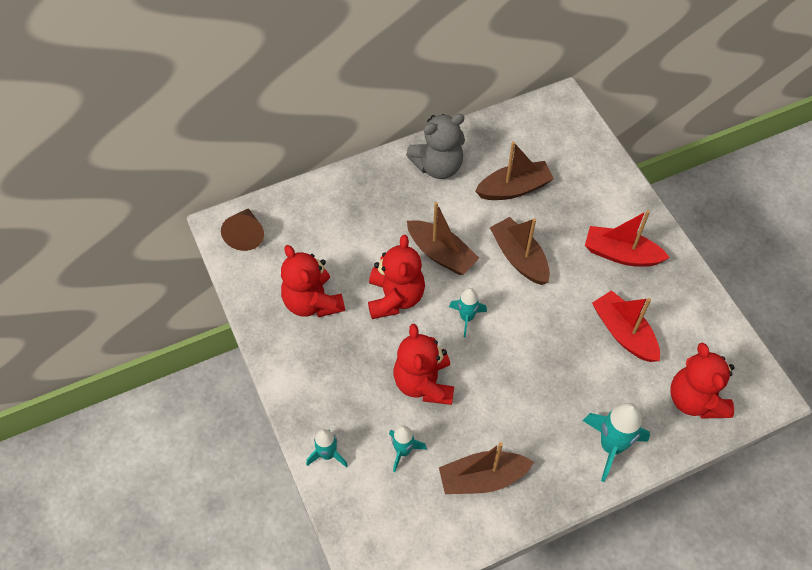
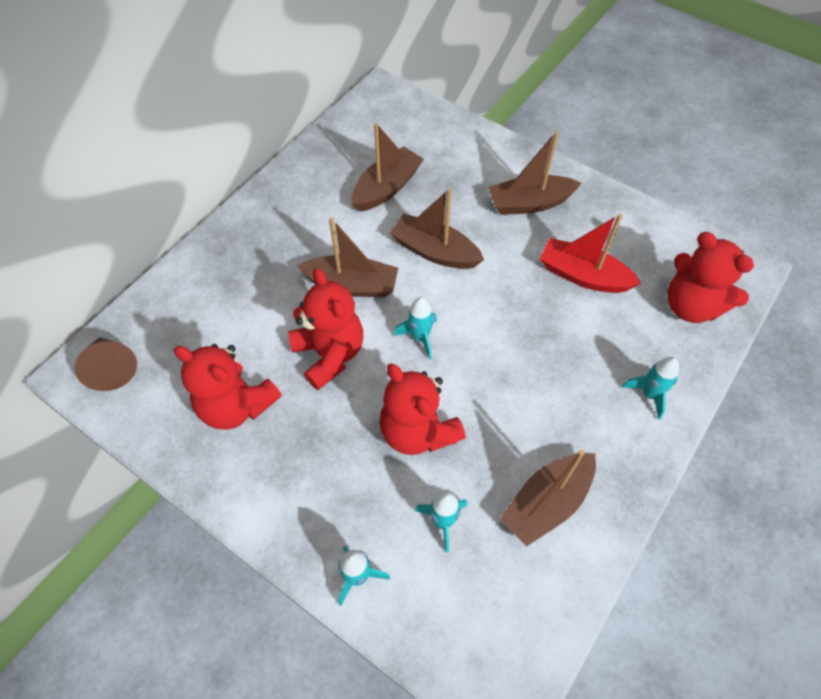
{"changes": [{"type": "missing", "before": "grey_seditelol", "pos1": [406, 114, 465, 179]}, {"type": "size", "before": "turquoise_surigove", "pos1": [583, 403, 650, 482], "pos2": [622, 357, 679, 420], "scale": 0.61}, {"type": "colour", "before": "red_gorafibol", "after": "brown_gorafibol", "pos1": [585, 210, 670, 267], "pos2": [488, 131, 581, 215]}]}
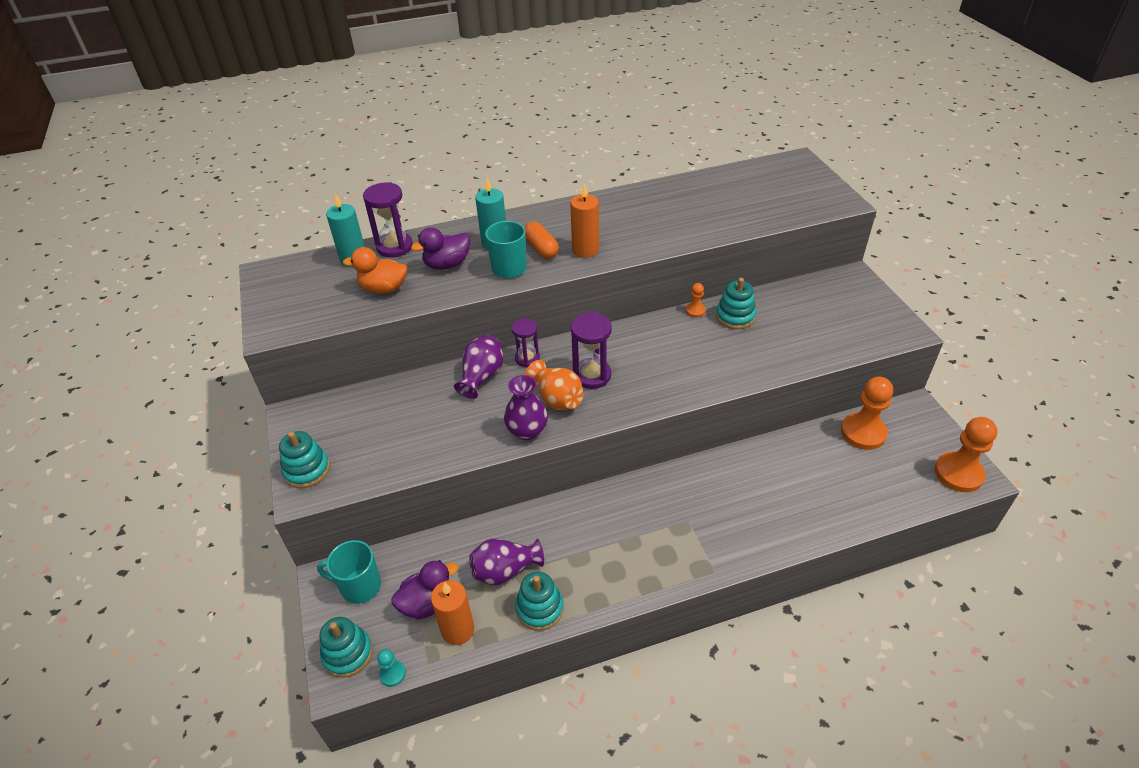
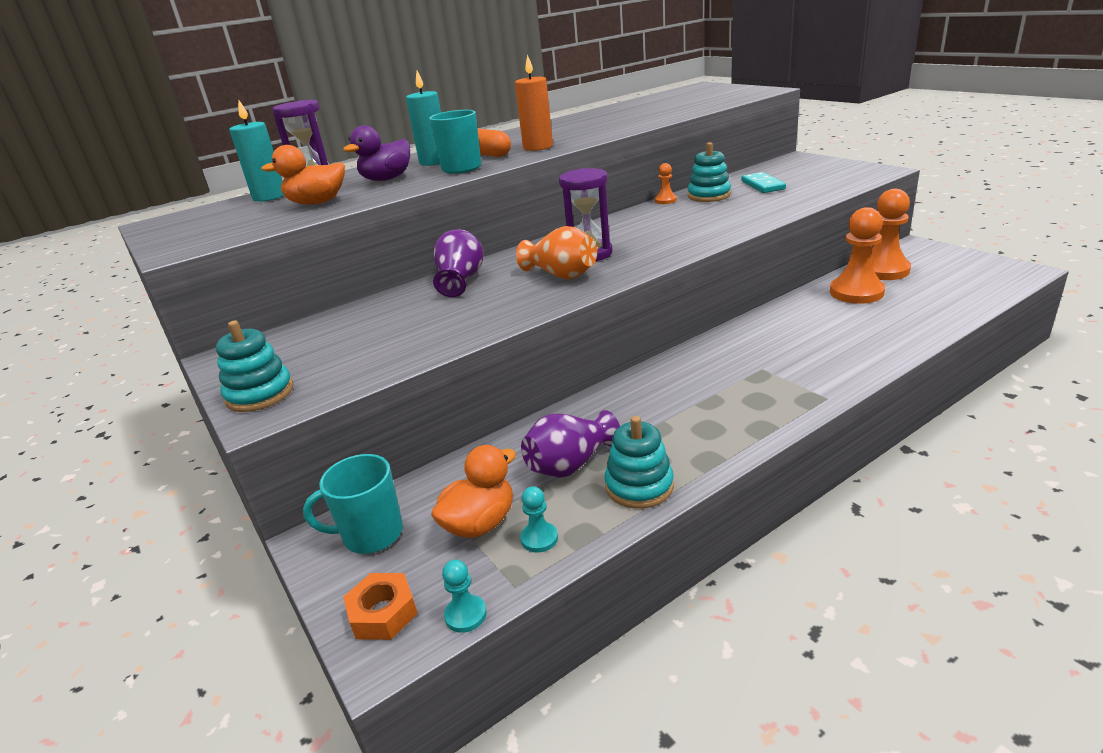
{"changes": [{"type": "exchanged", "before": "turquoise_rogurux", "after": "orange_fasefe", "pos1": [319, 617, 372, 678], "pos2": [343, 573, 418, 640]}, {"type": "colour", "before": "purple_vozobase", "after": "orange_vozobase", "pos1": [391, 560, 458, 620], "pos2": [431, 445, 516, 538]}, {"type": "exchanged", "before": "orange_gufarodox", "after": "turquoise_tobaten", "pos1": [431, 580, 474, 645], "pos2": [520, 486, 558, 553]}, {"type": "missing", "before": "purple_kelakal", "pos1": [504, 375, 548, 440]}, {"type": "missing", "before": "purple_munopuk", "pos1": [512, 318, 540, 367]}, {"type": "relocated", "before": "orange_tobaten", "pos1": [934, 417, 997, 492], "pos2": [830, 207, 885, 304]}, {"type": "appeared", "after": "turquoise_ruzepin", "pos2": [741, 172, 786, 193]}]}
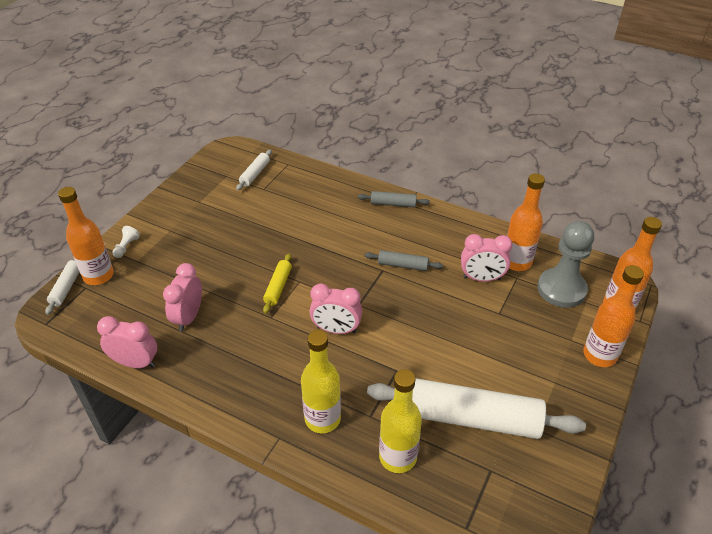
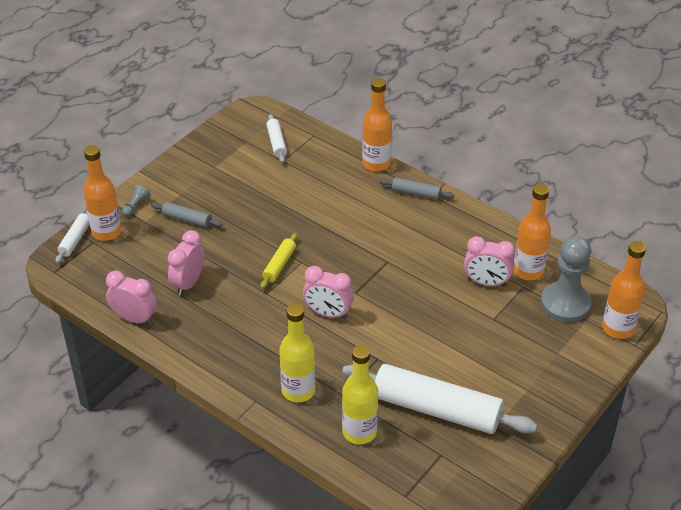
{"changes": [{"type": "colour", "before": "white_tobaten", "after": "grey_tobaten", "pos1": [112, 226, 140, 258], "pos2": [122, 185, 151, 216]}, {"type": "spun", "before": "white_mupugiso", "pos1": [236, 150, 272, 190], "pos2": [266, 114, 287, 163], "turn": -45}, {"type": "relocated", "before": "grey_mupugiso", "pos1": [364, 250, 443, 271], "pos2": [151, 202, 223, 228]}, {"type": "relocated", "before": "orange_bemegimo", "pos1": [583, 265, 644, 367], "pos2": [362, 78, 392, 171]}]}
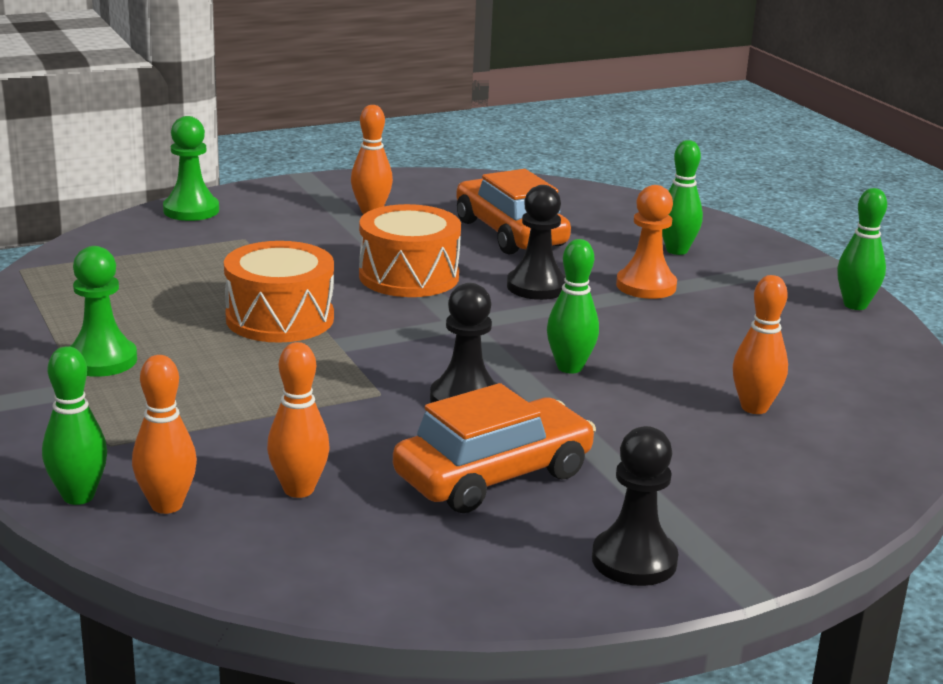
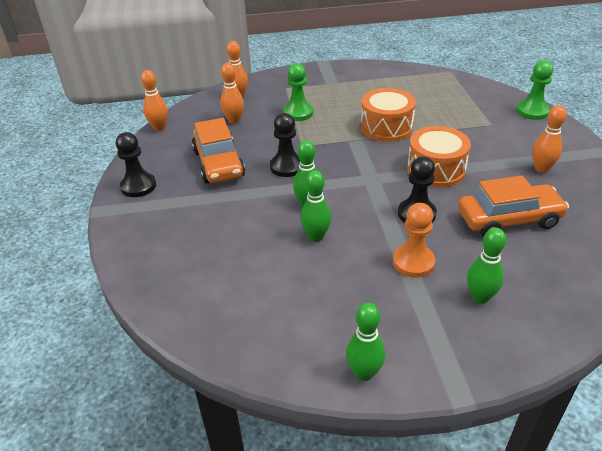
{"changes": [{"type": "relocated", "before": "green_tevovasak", "pos1": [42, 346, 107, 505], "pos2": [301, 170, 331, 242]}, {"type": "relocated", "before": "green_tobaten", "pos1": [69, 246, 137, 377], "pos2": [283, 63, 313, 121]}, {"type": "relocated", "before": "orange_tevovasak", "pos1": [733, 275, 788, 414], "pos2": [141, 70, 168, 131]}]}
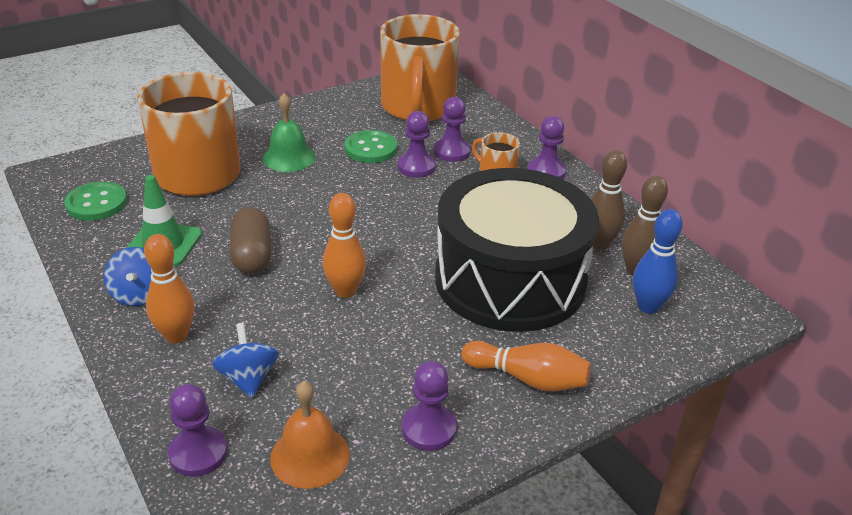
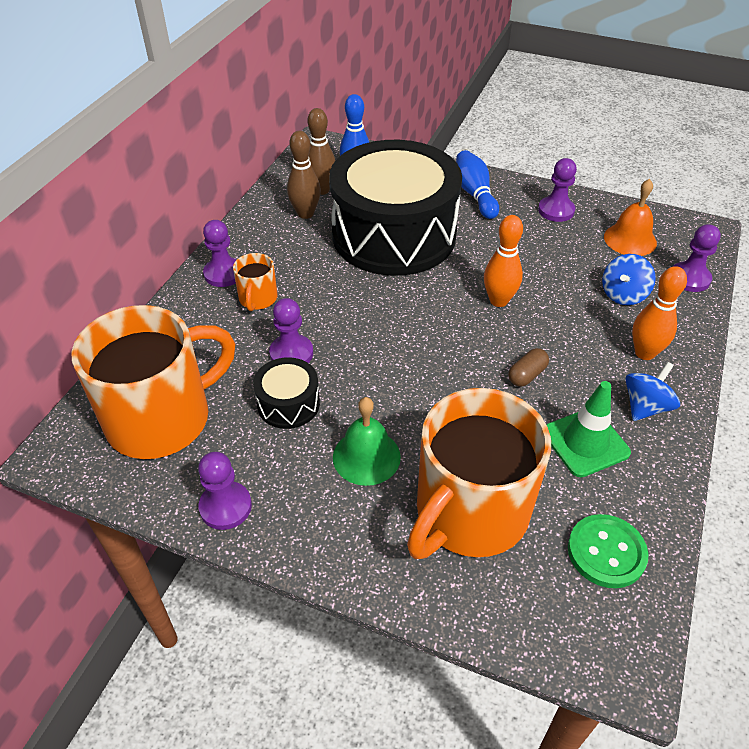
{"changes": [{"type": "size", "before": "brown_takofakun", "pos1": [230, 208, 271, 274], "pos2": [508, 348, 549, 387], "scale": 0.6}, {"type": "exchanged", "before": "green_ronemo", "after": "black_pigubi", "pos1": [345, 130, 397, 163], "pos2": [253, 357, 320, 429]}, {"type": "relocated", "before": "purple_tobaten", "pos1": [434, 97, 471, 162], "pos2": [198, 452, 252, 530]}, {"type": "colour", "before": "orange_tevovasak", "after": "blue_tevovasak", "pos1": [462, 341, 591, 391], "pos2": [456, 150, 499, 219]}]}
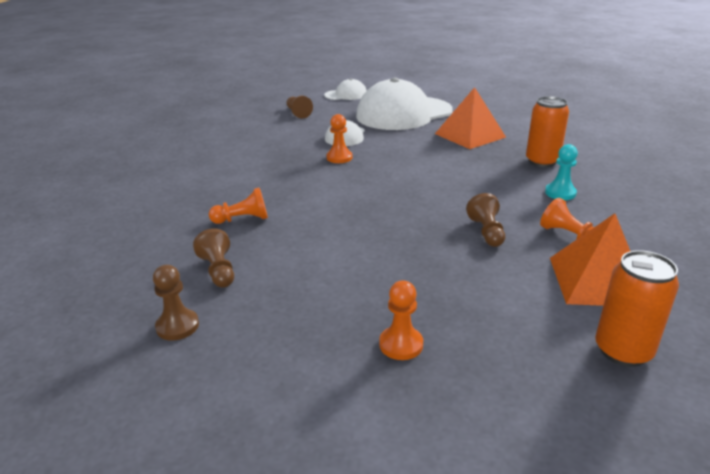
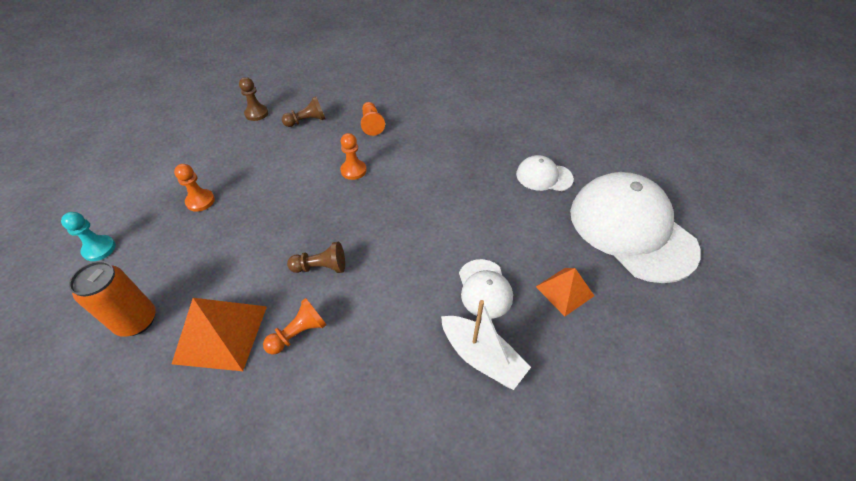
{"changes": [{"type": "missing", "before": "brown_tobaten", "pos1": [287, 96, 313, 119]}, {"type": "relocated", "before": "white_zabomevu", "pos1": [324, 78, 367, 100], "pos2": [459, 259, 513, 319]}, {"type": "relocated", "before": "orange_tobaten", "pos1": [326, 114, 352, 163], "pos2": [340, 133, 367, 180]}, {"type": "size", "before": "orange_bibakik", "pos1": [435, 87, 506, 149], "pos2": [536, 268, 594, 316], "scale": 0.62}, {"type": "exchanged", "before": "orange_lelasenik", "after": "white_gorafibol", "pos1": [526, 96, 569, 167], "pos2": [441, 300, 531, 390]}, {"type": "relocated", "before": "turquoise_tobaten", "pos1": [545, 144, 578, 200], "pos2": [61, 212, 116, 261]}]}
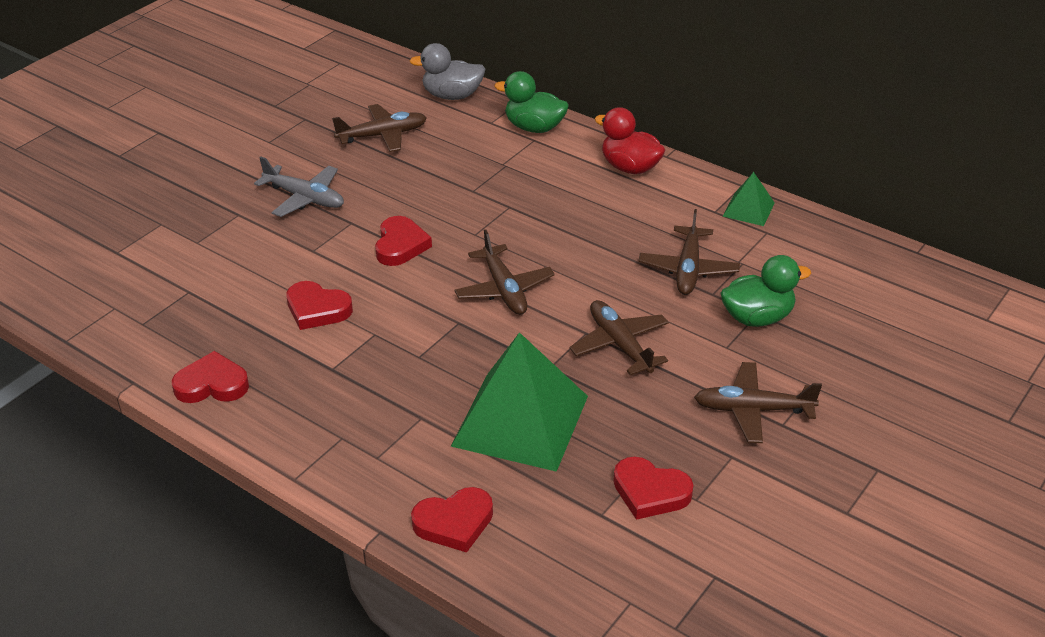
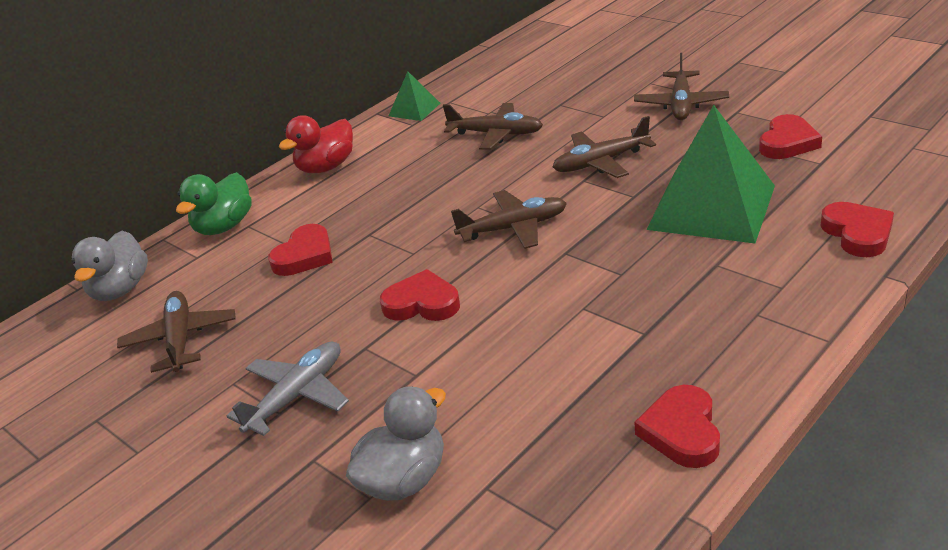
{"changes": [{"type": "relocated", "before": "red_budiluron", "pos1": [286, 281, 353, 330], "pos2": [268, 224, 333, 276]}, {"type": "missing", "before": "green_vozobase", "pos1": [721, 255, 811, 327]}, {"type": "appeared", "after": "grey_vozobase", "pos2": [346, 386, 446, 501]}]}
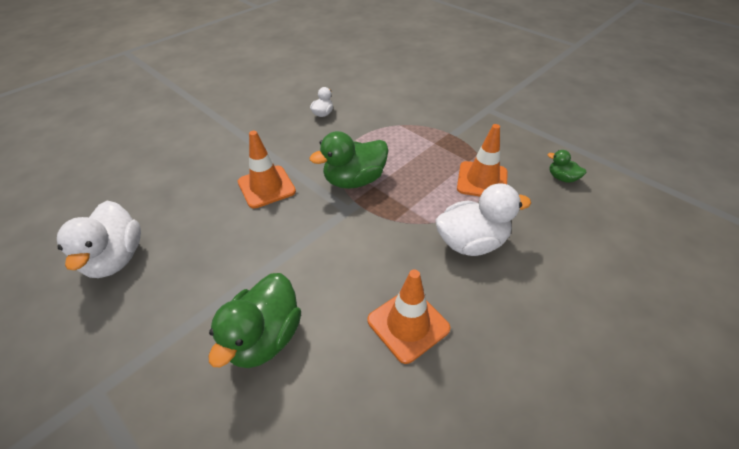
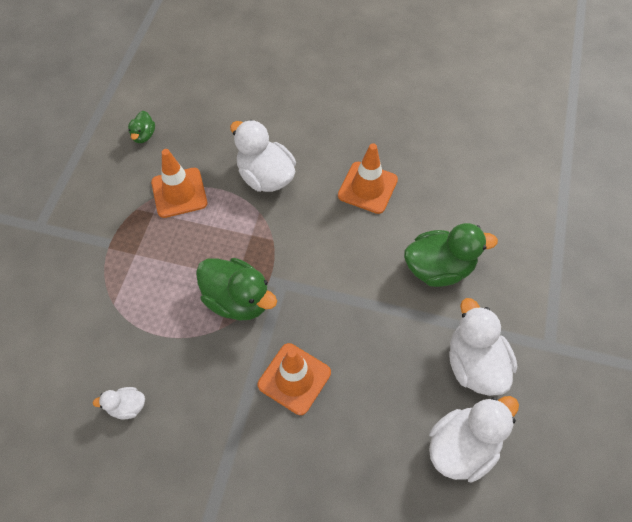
{"changes": [{"type": "appeared", "after": "white_vozobase", "pos2": [449, 298, 517, 396]}]}
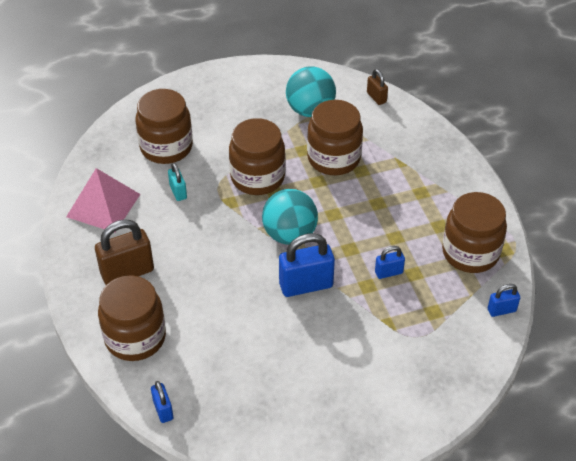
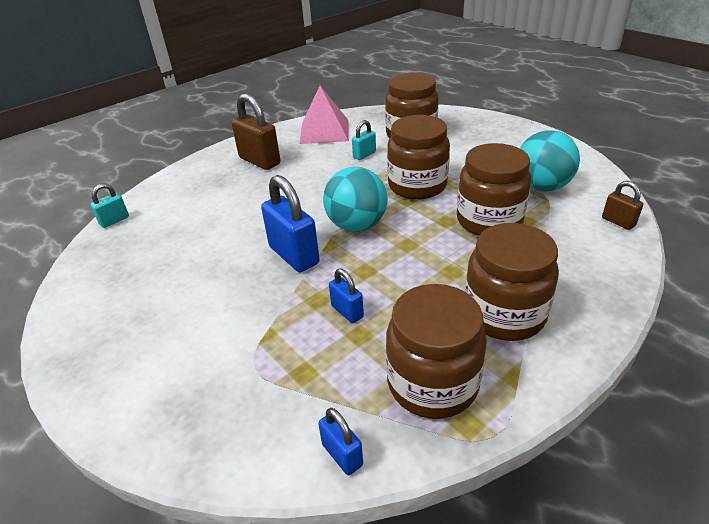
{"changes": [{"type": "relocated", "before": "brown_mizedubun", "pos1": [98, 275, 166, 361], "pos2": [465, 223, 559, 341]}, {"type": "colour", "before": "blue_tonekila", "after": "turquoise_tonekila", "pos1": [151, 381, 173, 423], "pos2": [90, 183, 129, 228]}, {"type": "spun", "before": "brown_tonekila", "pos1": [367, 69, 388, 105], "pos2": [602, 181, 644, 230], "turn": -75}]}
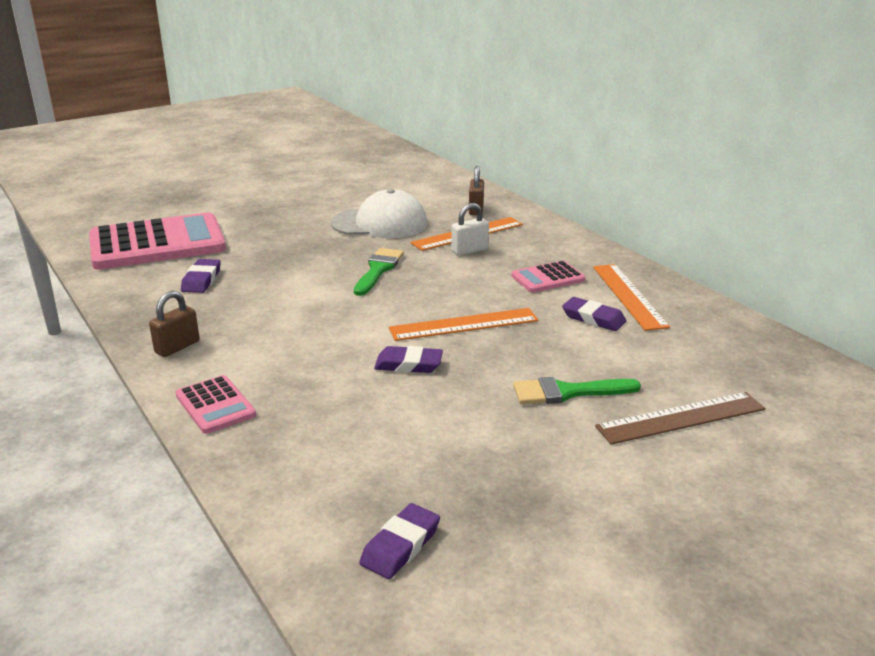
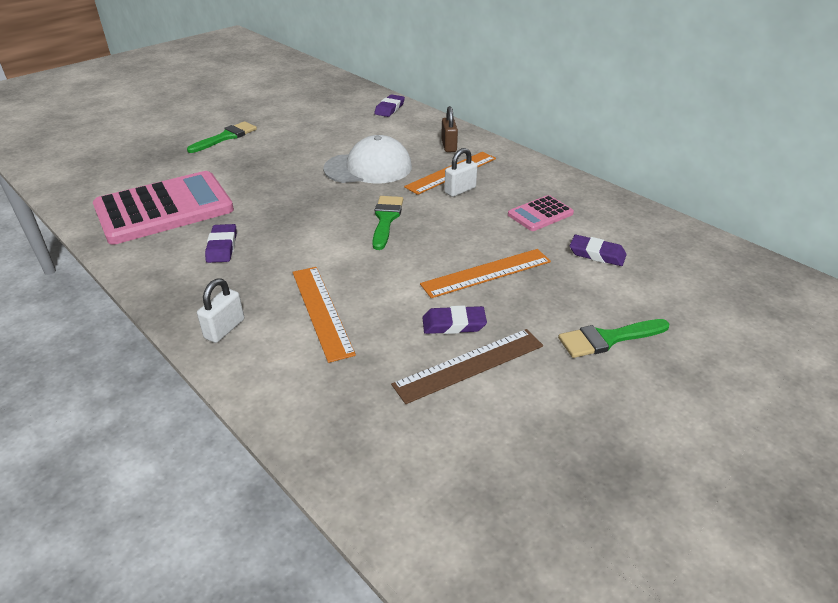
{"changes": [{"type": "colour", "before": "brown_tonekila", "after": "white_tonekila", "pos1": [149, 291, 200, 357], "pos2": [197, 278, 244, 343]}, {"type": "missing", "before": "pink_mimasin", "pos1": [176, 375, 256, 434]}, {"type": "relocated", "before": "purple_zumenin", "pos1": [359, 503, 440, 579], "pos2": [374, 94, 405, 117]}, {"type": "relocated", "before": "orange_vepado", "pos1": [593, 264, 670, 331], "pos2": [292, 267, 356, 363]}, {"type": "relocated", "before": "brown_vepado", "pos1": [595, 392, 765, 445], "pos2": [391, 329, 543, 404]}, {"type": "appeared", "after": "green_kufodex", "pos2": [187, 121, 257, 153]}]}
